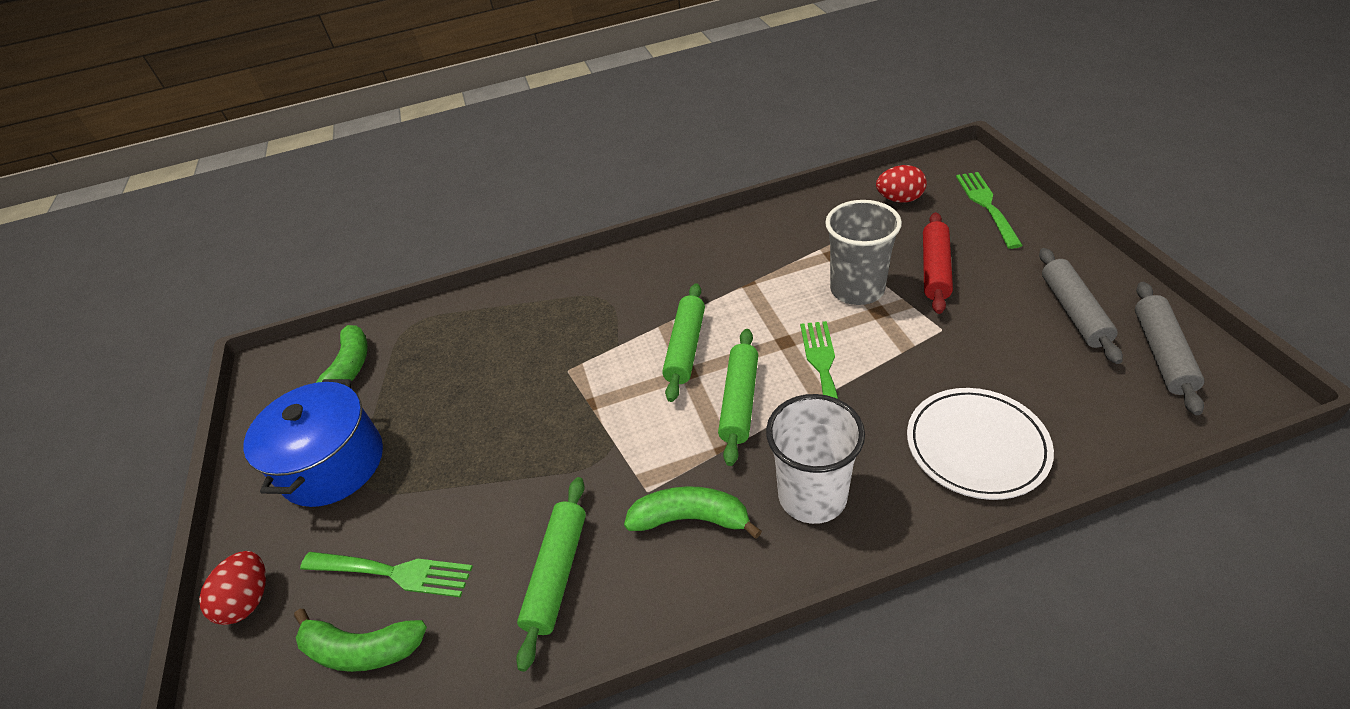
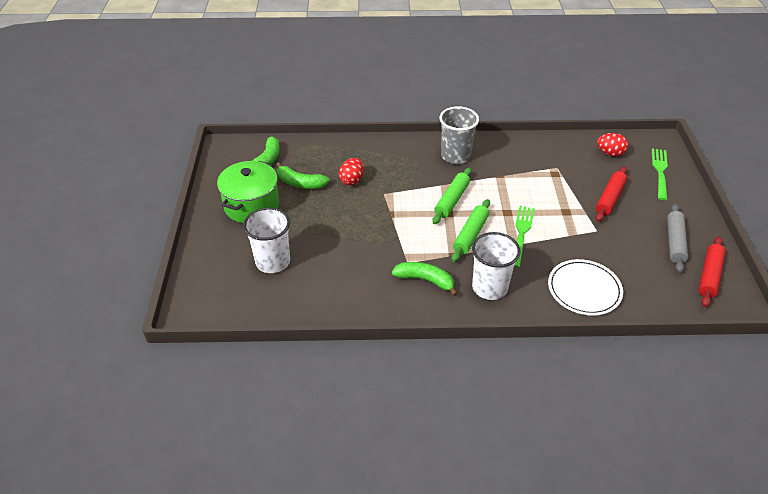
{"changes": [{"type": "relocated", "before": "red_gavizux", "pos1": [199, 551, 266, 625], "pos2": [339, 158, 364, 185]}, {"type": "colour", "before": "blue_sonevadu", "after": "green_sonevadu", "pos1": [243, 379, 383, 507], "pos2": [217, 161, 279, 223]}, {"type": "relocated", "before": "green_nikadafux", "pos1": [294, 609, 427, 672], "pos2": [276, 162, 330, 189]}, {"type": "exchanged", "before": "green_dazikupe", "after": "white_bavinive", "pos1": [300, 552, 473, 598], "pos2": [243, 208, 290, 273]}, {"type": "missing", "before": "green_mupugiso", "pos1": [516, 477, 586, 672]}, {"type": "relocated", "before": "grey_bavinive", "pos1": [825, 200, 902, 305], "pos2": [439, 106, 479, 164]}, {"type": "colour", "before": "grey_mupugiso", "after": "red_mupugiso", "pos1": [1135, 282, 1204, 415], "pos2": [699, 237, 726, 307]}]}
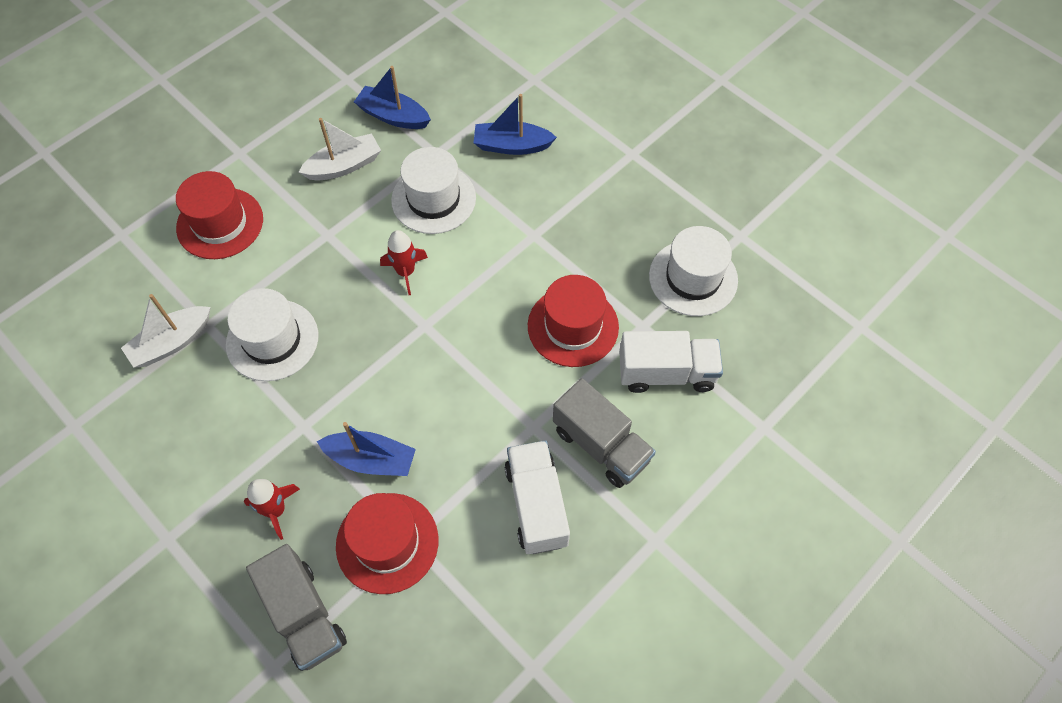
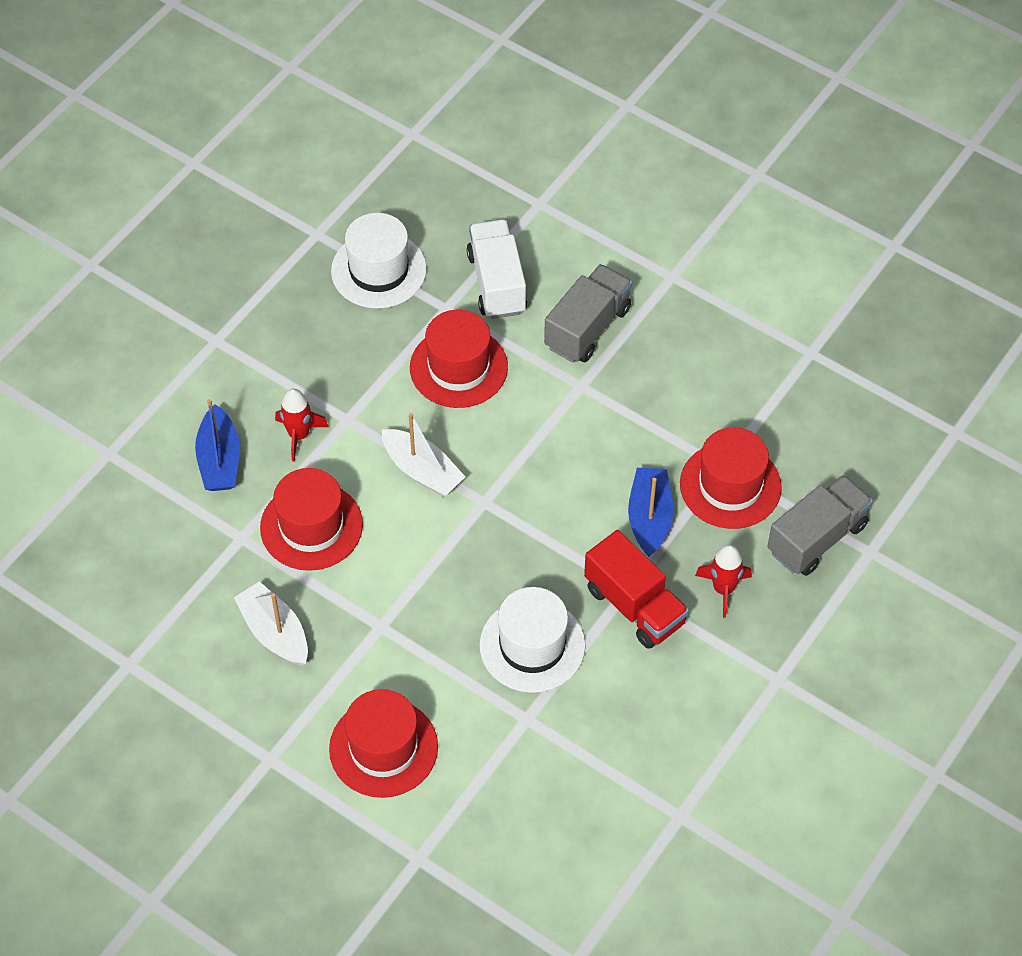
{"changes": [{"type": "relocated", "before": "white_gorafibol", "pos1": [121, 294, 211, 367], "pos2": [382, 413, 465, 497]}, {"type": "missing", "before": "blue_gorafibol", "pos1": [354, 66, 431, 129]}, {"type": "relocated", "before": "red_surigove", "pos1": [380, 230, 428, 295], "pos2": [275, 389, 329, 461]}, {"type": "colour", "before": "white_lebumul", "after": "red_lebumul", "pos1": [391, 147, 476, 234], "pos2": [260, 468, 363, 571]}, {"type": "missing", "before": "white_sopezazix", "pos1": [504, 440, 570, 554]}, {"type": "appeared", "after": "red_sopezazix", "pos2": [584, 530, 689, 649]}]}
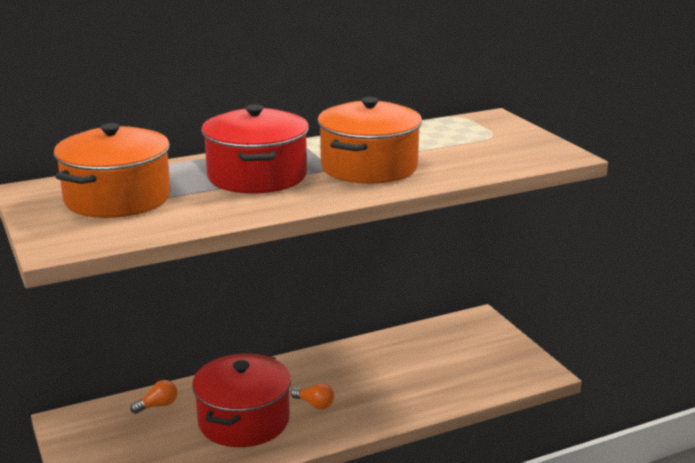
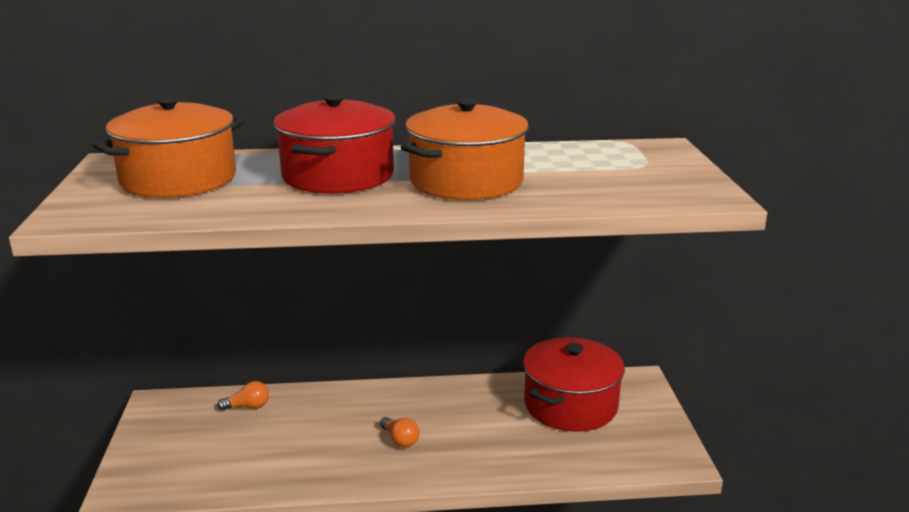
{"changes": [{"type": "relocated", "before": "red_sonevadu", "pos1": [192, 354, 291, 447], "pos2": [523, 337, 625, 432]}]}
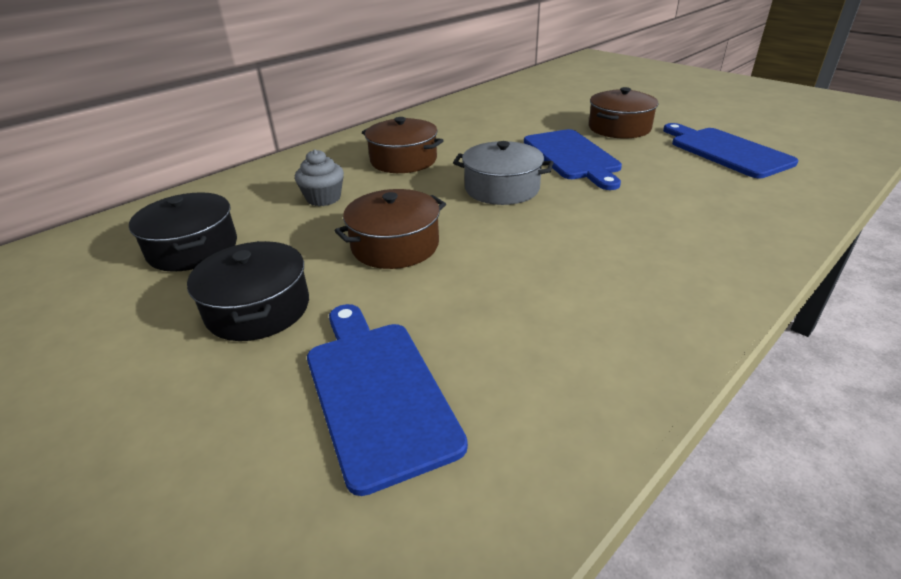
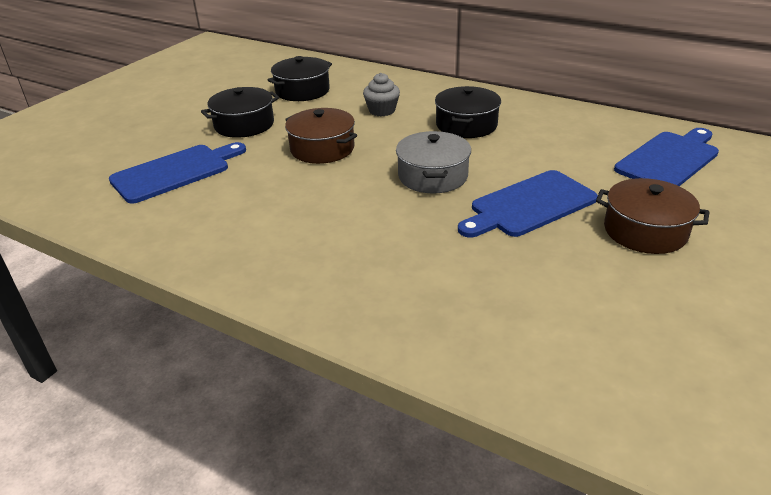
{"changes": [{"type": "colour", "before": "brown_sonevadu", "after": "black_sonevadu", "pos1": [361, 117, 444, 173], "pos2": [435, 86, 501, 138]}, {"type": "relocated", "before": "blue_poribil", "pos1": [663, 123, 798, 178], "pos2": [614, 128, 719, 186]}]}
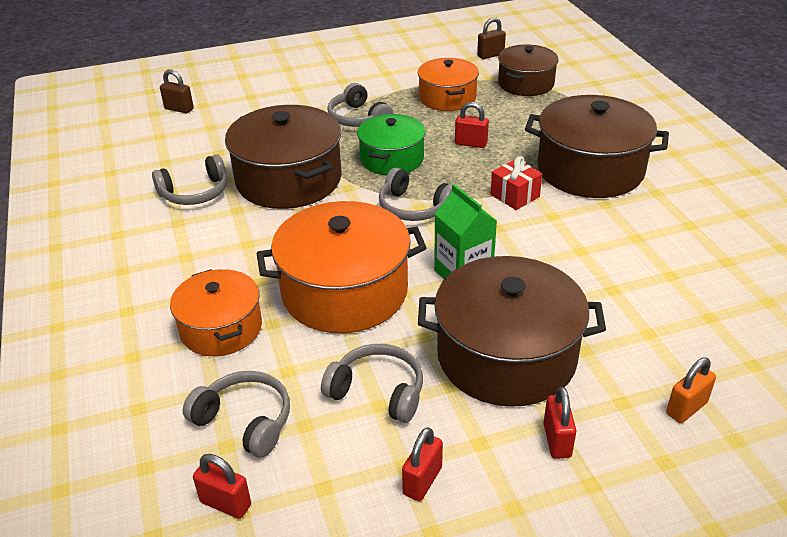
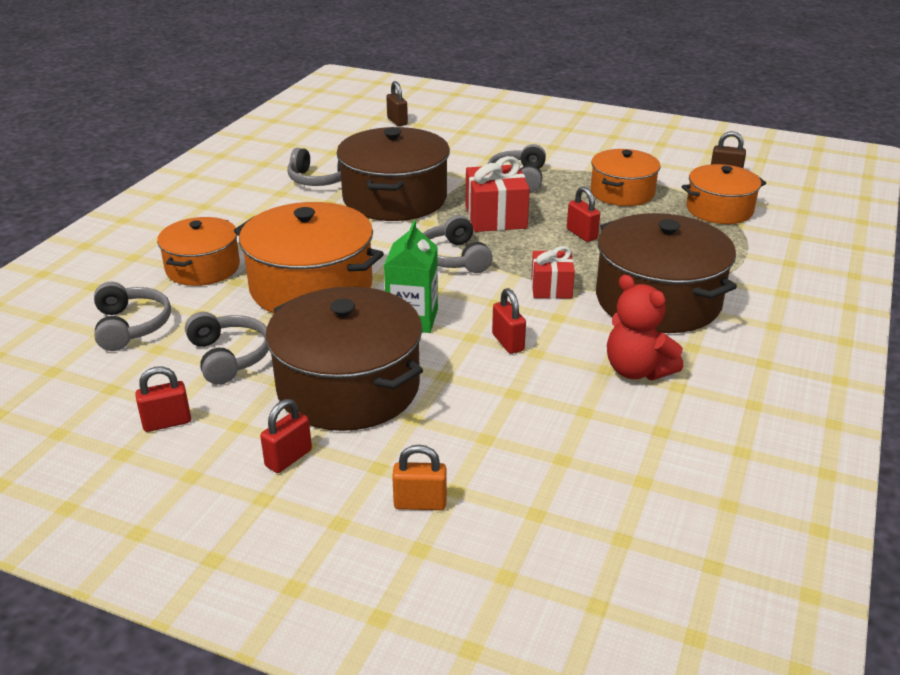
{"changes": [{"type": "relocated", "before": "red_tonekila", "pos1": [193, 454, 251, 519], "pos2": [492, 288, 526, 354]}, {"type": "exchanged", "before": "green_sonevadu", "after": "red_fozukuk", "pos1": [357, 114, 426, 175], "pos2": [466, 156, 530, 232]}, {"type": "colour", "before": "brown_sonevadu", "after": "orange_sonevadu", "pos1": [498, 44, 559, 96], "pos2": [682, 164, 766, 224]}, {"type": "appeared", "after": "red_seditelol", "pos2": [607, 274, 683, 380]}]}
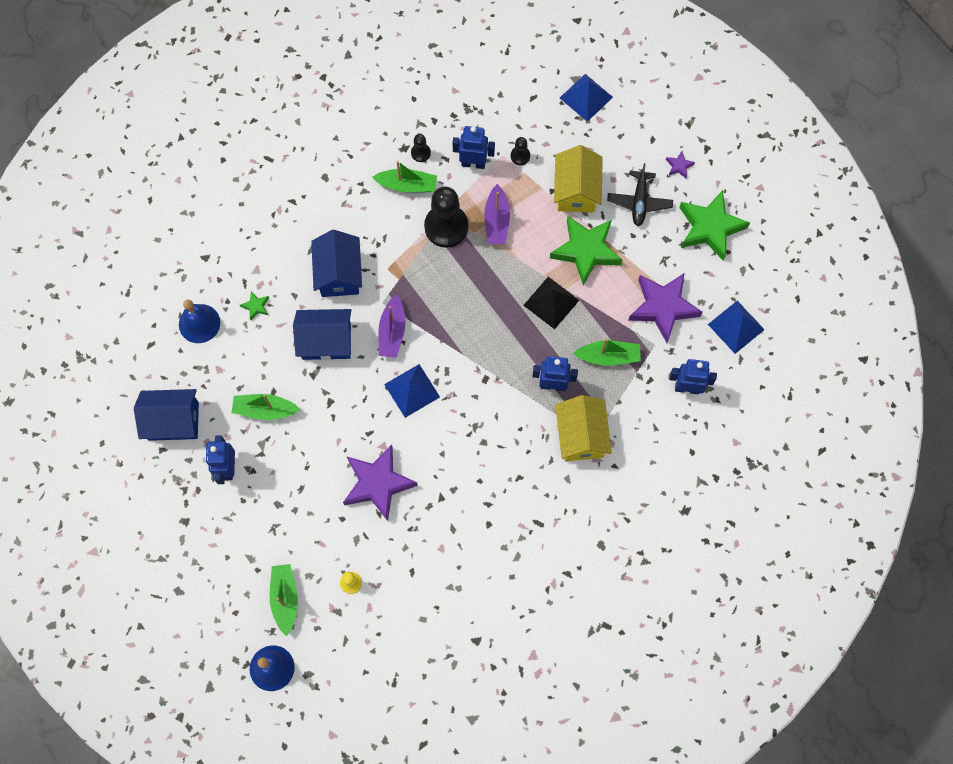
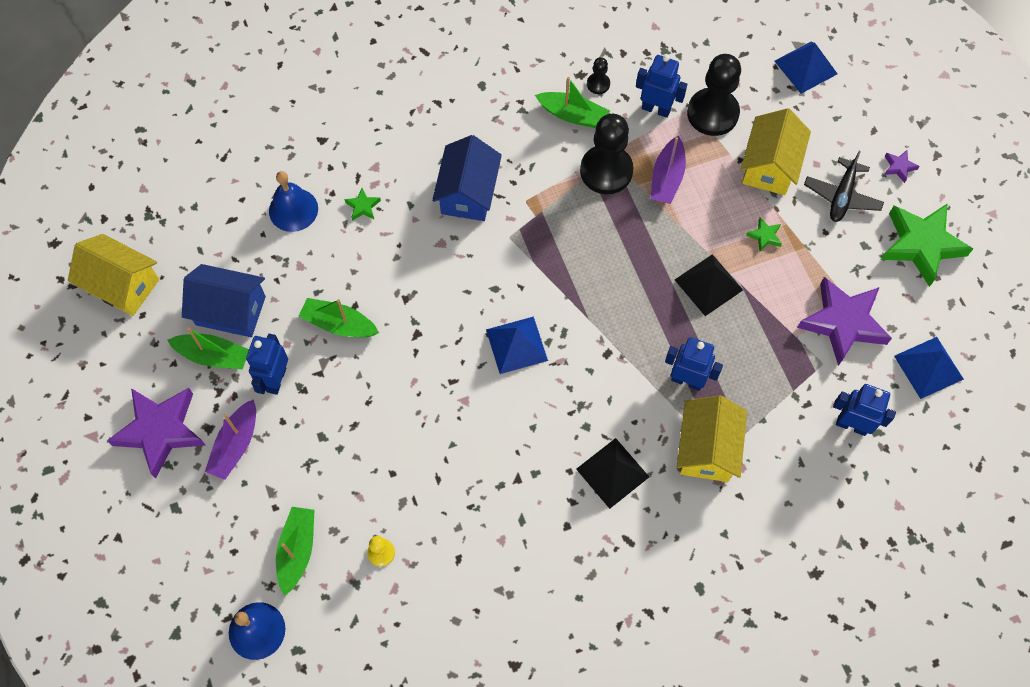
{"changes": [{"type": "missing", "before": "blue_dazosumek", "pos1": [293, 309, 351, 360]}, {"type": "relocated", "before": "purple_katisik", "pos1": [343, 445, 418, 521], "pos2": [107, 388, 205, 478]}, {"type": "relocated", "before": "purple_gorafibol", "pos1": [378, 294, 405, 358], "pos2": [205, 399, 256, 480]}, {"type": "size", "before": "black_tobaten", "pos1": [511, 137, 530, 165], "pos2": [687, 54, 741, 136], "scale": 2.18}, {"type": "size", "before": "green_katisik", "pos1": [550, 216, 622, 286], "pos2": [746, 217, 782, 252], "scale": 0.41}, {"type": "relocated", "before": "green_gorafibol", "pos1": [573, 338, 641, 366], "pos2": [167, 327, 249, 369]}, {"type": "appeared", "after": "yellow_dazosumek", "pos2": [68, 234, 159, 316]}, {"type": "appeared", "after": "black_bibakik", "pos2": [576, 438, 649, 509]}]}
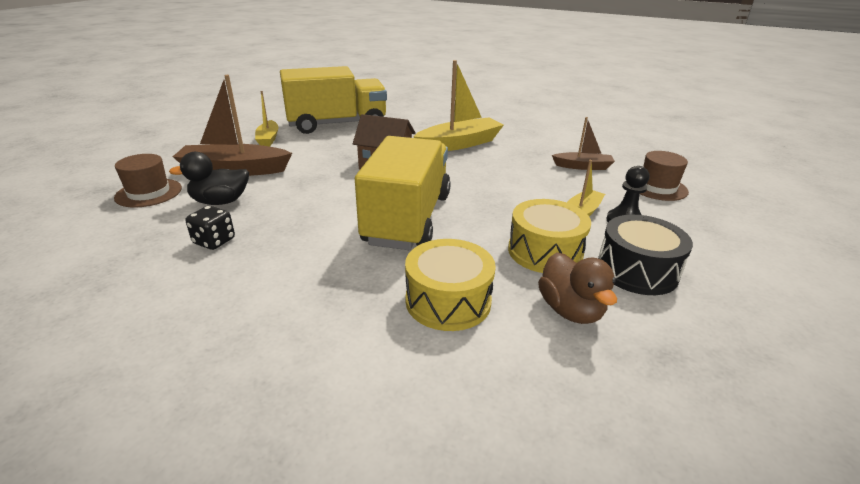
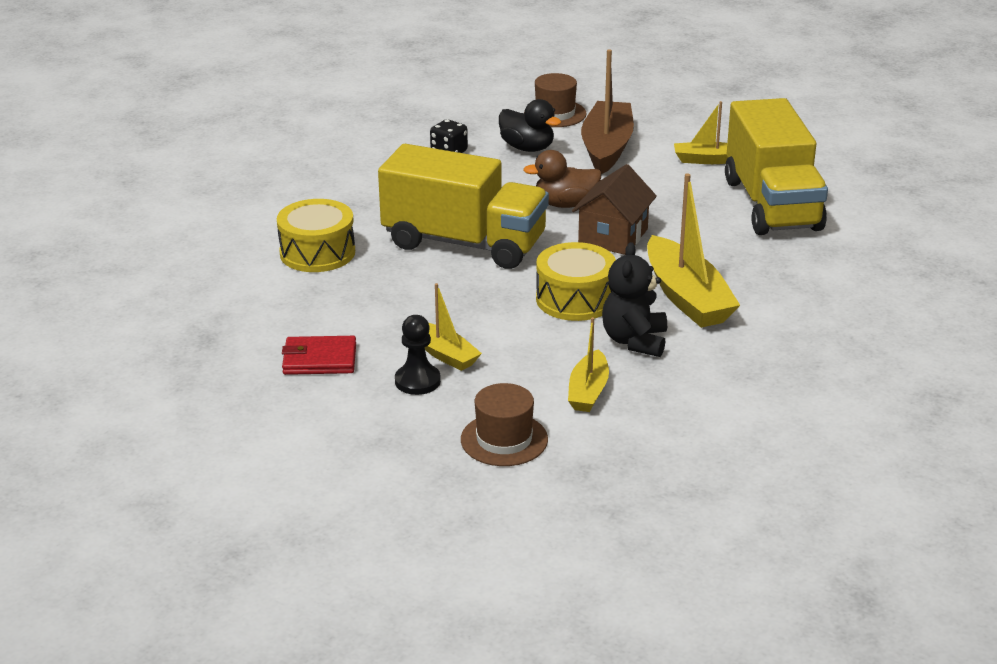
{"changes": [{"type": "spun", "before": "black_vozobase", "pos1": [169, 152, 249, 205], "pos2": [499, 99, 561, 152], "turn": 135}, {"type": "relocated", "before": "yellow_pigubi", "pos1": [508, 199, 591, 273], "pos2": [536, 242, 616, 321]}, {"type": "relocated", "before": "brown_vozobase", "pos1": [538, 252, 617, 324], "pos2": [523, 150, 602, 208]}, {"type": "colour", "before": "brown_gorafibol", "after": "yellow_gorafibol", "pos1": [552, 117, 615, 170], "pos2": [568, 317, 609, 412]}, {"type": "exchanged", "before": "black_pigubi", "after": "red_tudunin", "pos1": [598, 215, 693, 295], "pos2": [282, 336, 356, 375]}, {"type": "appeared", "after": "black_seditelol", "pos2": [602, 242, 667, 357]}]}
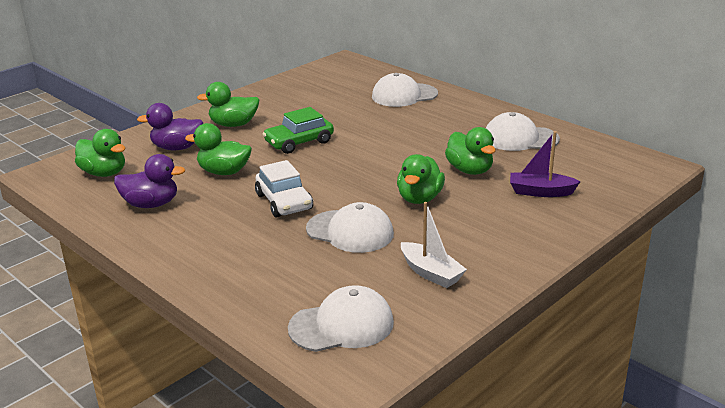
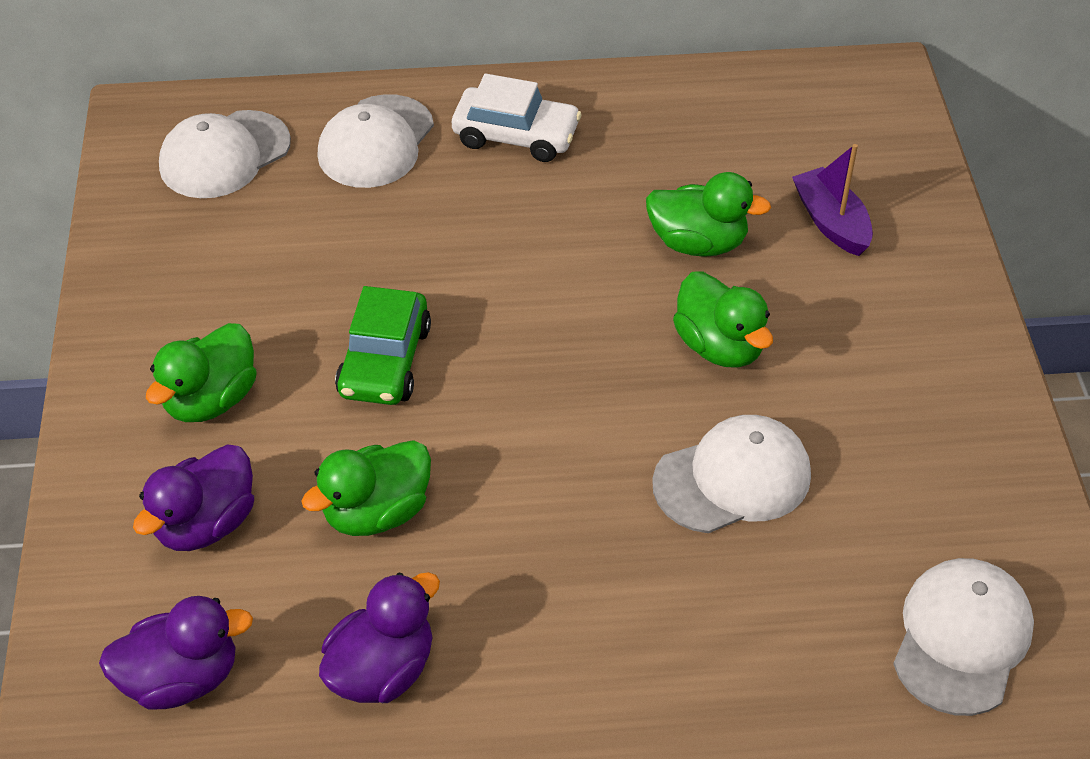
{"changes": [{"type": "colour", "before": "green_vozobase", "after": "purple_vozobase", "pos1": [75, 129, 126, 177], "pos2": [99, 596, 253, 709]}, {"type": "relocated", "before": "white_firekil", "pos1": [255, 160, 313, 218], "pos2": [452, 74, 581, 162]}, {"type": "missing", "before": "white_gorafibol", "pos1": [401, 202, 467, 288]}, {"type": "relocated", "before": "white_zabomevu", "pos1": [486, 112, 560, 151], "pos2": [159, 110, 291, 198]}, {"type": "spun", "before": "purple_gorafibol", "pos1": [510, 131, 580, 197], "pos2": [792, 144, 873, 256], "turn": 105}]}
